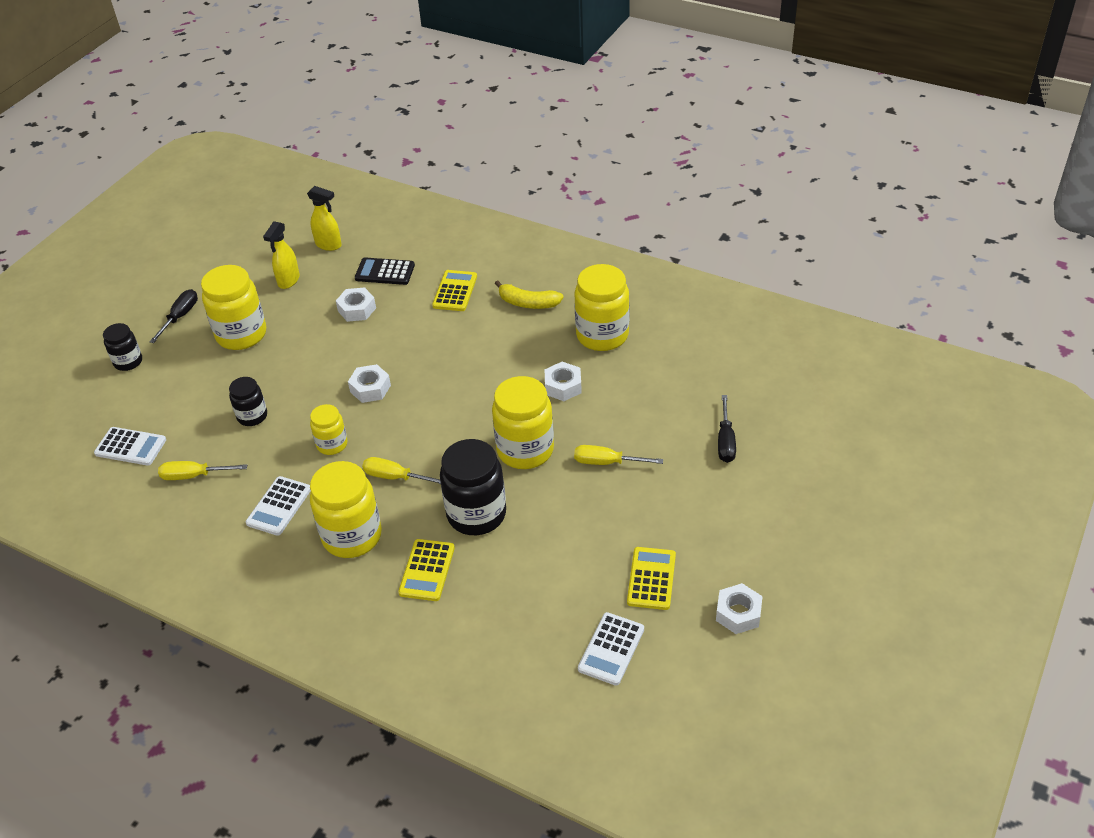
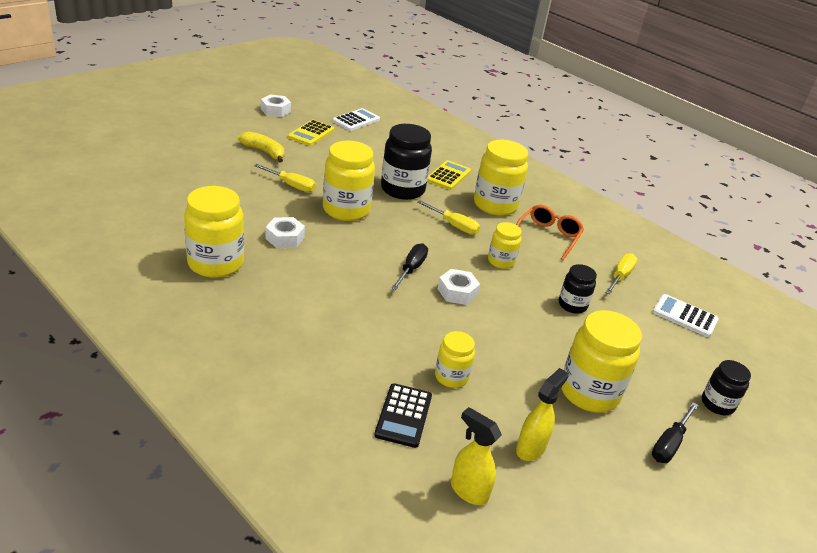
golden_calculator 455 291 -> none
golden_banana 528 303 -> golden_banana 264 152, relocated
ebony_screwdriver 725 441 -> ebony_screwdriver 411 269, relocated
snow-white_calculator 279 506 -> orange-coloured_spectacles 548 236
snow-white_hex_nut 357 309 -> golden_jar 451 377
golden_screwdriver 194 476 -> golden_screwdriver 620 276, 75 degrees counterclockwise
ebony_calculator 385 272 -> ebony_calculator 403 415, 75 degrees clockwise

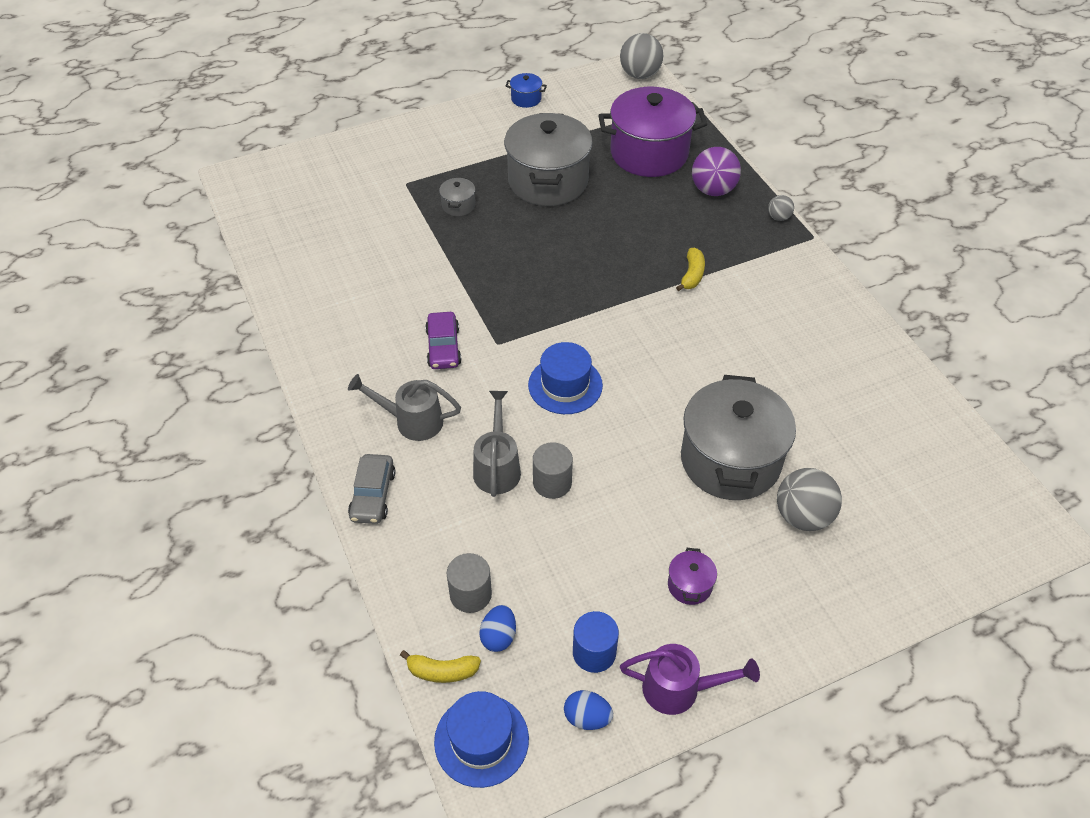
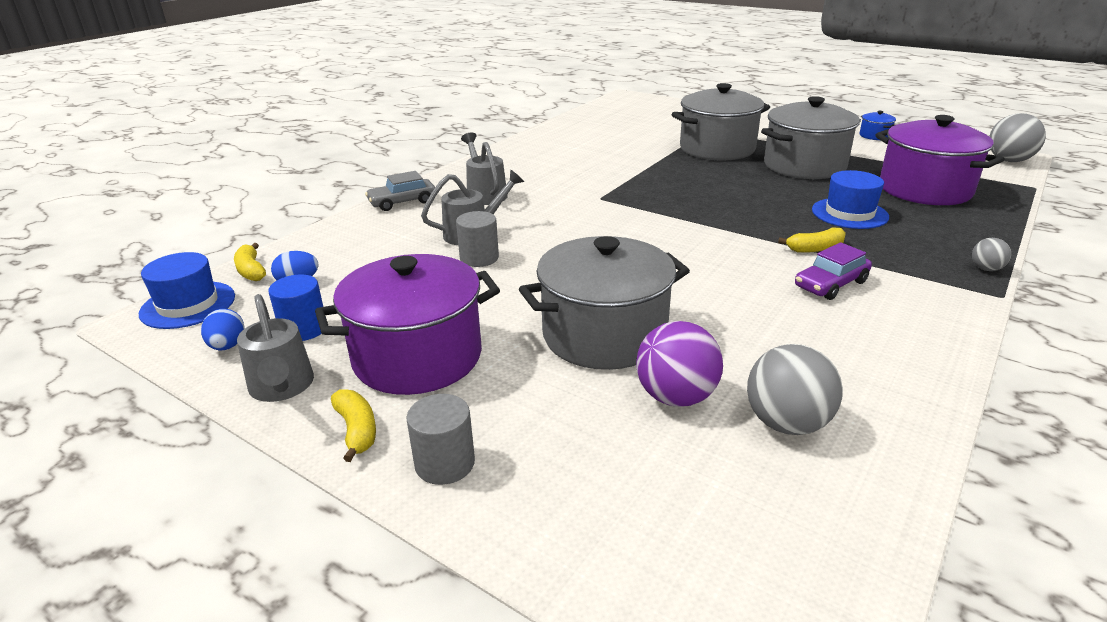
none -> golden_banana 357 430
violet_toy_car 443 347 -> violet_toy_car 831 284, relocated
grey_cylinder 470 594 -> grey_cylinder 445 463, relocated
blue_top_hat 565 385 -> blue_top_hat 849 213, relocated
violet_sphere 713 190 -> violet_sphere 676 397, relocated
grey_sphere 803 516 -> grey_sphere 786 423, relocated
violet_sprinkling_can 679 689 -> grey_sprinkling_can 282 388
grey_stockpot 458 205 -> grey_stockpot 717 149, x2.45
violet_stockpot 689 585 -> violet_stockpot 417 357, x2.45

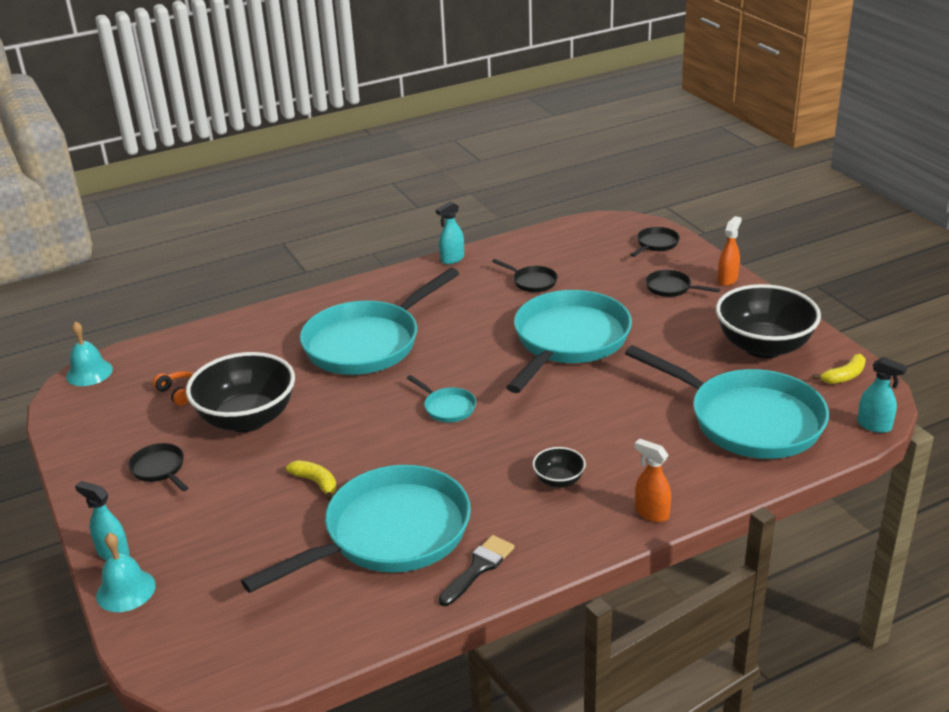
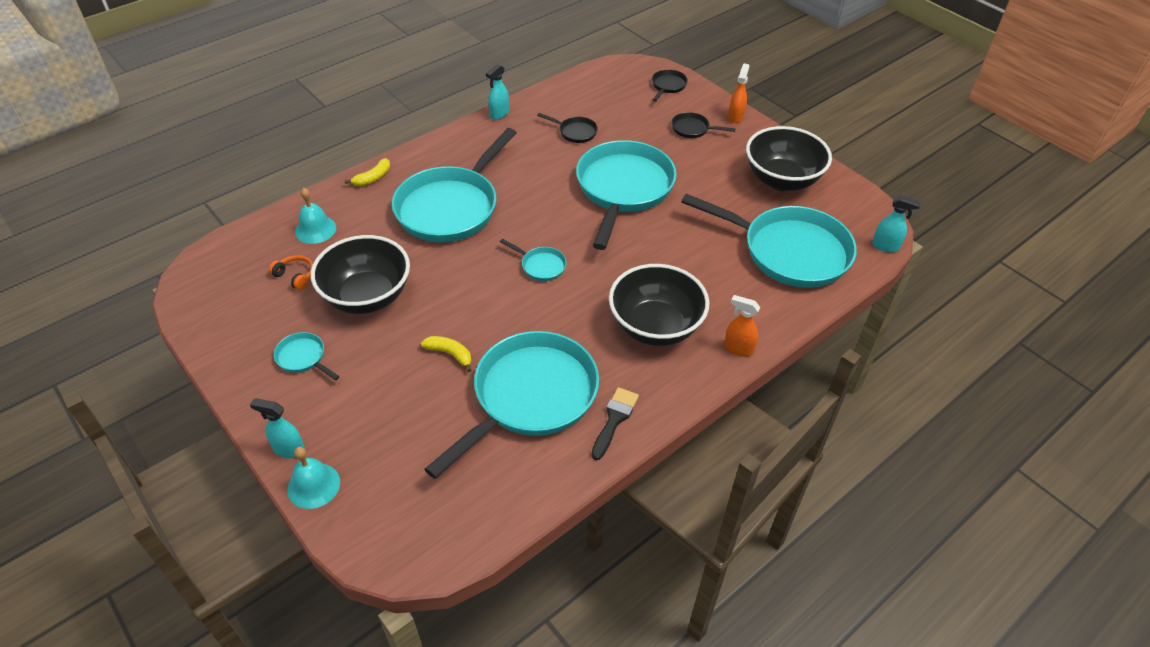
teal_hand_bell 89 372 -> teal_hand_bell 315 229, relocated
golden_banana 844 376 -> golden_banana 373 178, relocated
ebony_pan 159 469 -> teal_pan 303 357
ebony_serving_bowl 559 480 -> ebony_serving_bowl 655 327, x2.20

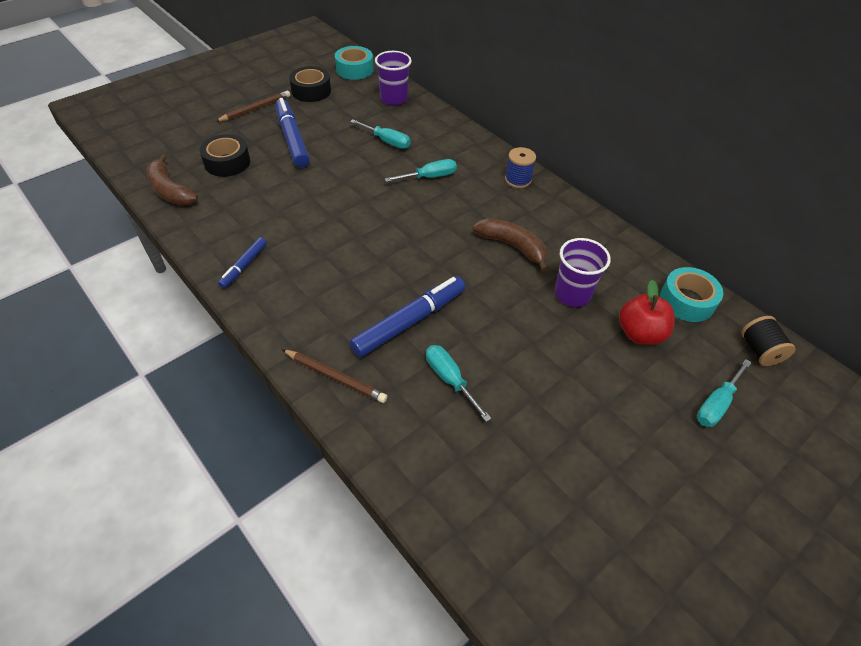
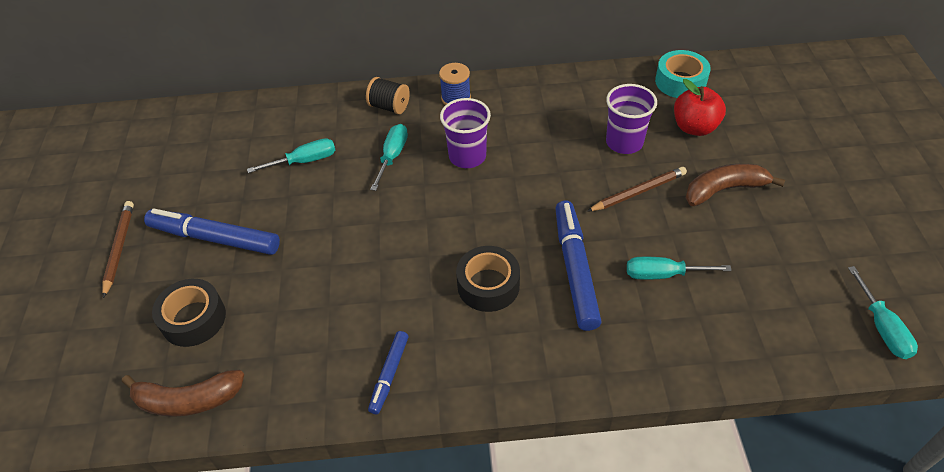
teal_sticky_tape 354 69 -> none
dark_brown_pencil 335 377 -> dark_brown_pencil 639 192, relocated
ebony_sticky_tape 311 91 -> ebony_sticky_tape 488 285, relocated
violet_beaker 394 99 -> violet_beaker 467 156, relocated
dark_brown_banana 512 246 -> dark_brown_banana 724 189, relocated
teal_screwdriver 716 404 -> teal_screwdriver 881 327, relocated
ebony_reel_of_thread 759 350 -> ebony_reel_of_thread 389 107, relocated
blue_marker 244 266 -> blue_marker 389 375, 45 degrees clockwise

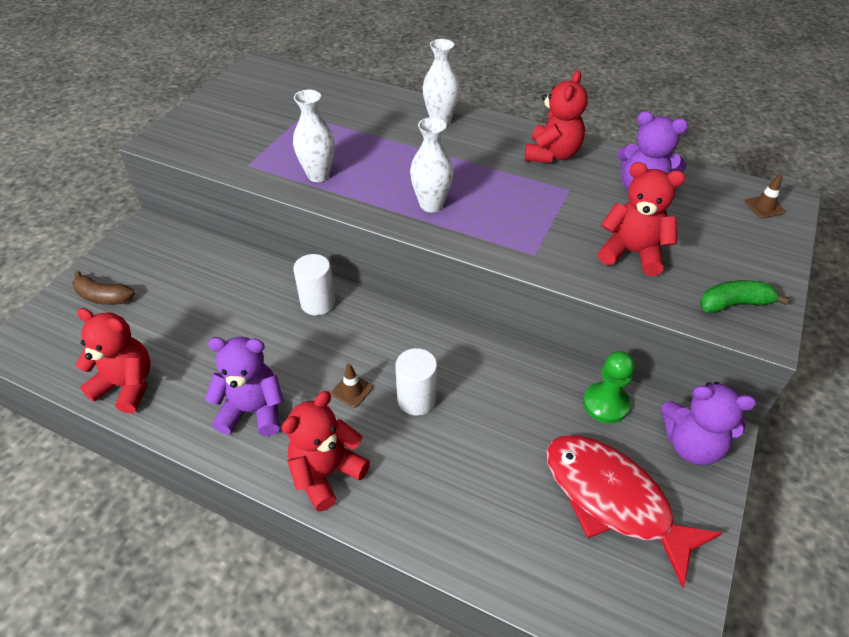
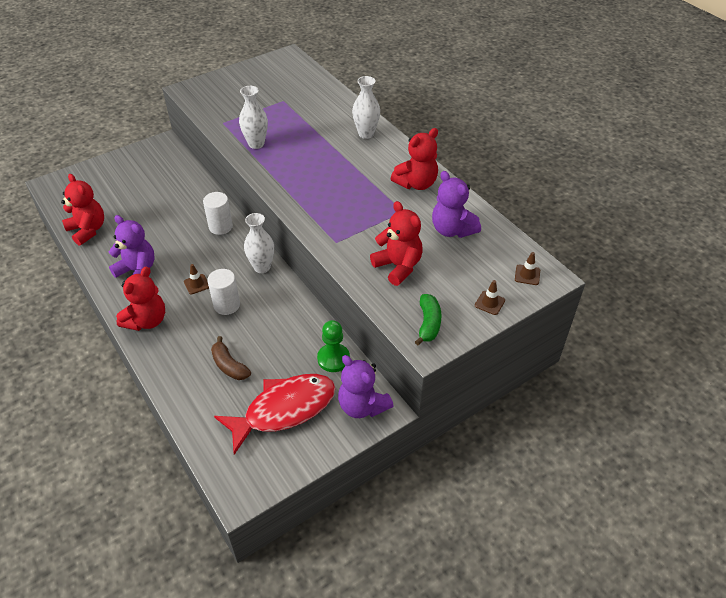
none -> dark_brown_safety_cone 489 303
dark_brown_banana 103 297 -> dark_brown_banana 229 366, relocated
snow-white_flower_vase 431 205 -> snow-white_flower_vase 262 267, relocated
scarlet_stuffed_bear 326 473 -> scarlet_stuffed_bear 147 320, 135 degrees clockwise
scarlet_toy_fish 612 500 -> scarlet_toy_fish 284 410, 75 degrees clockwise
leaf-green_banana 734 304 -> leaf-green_banana 428 324, 75 degrees clockwise

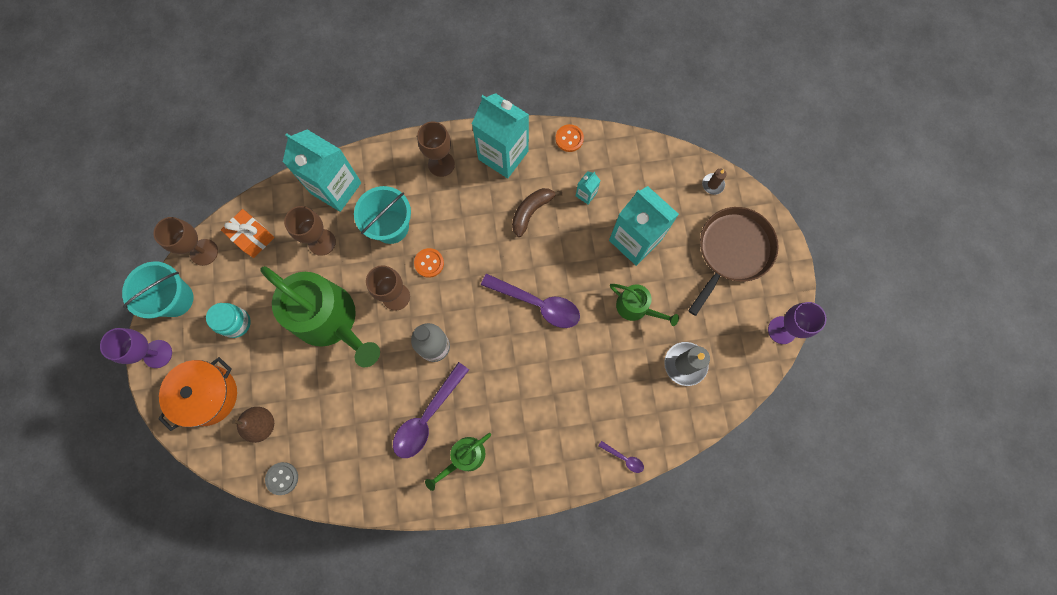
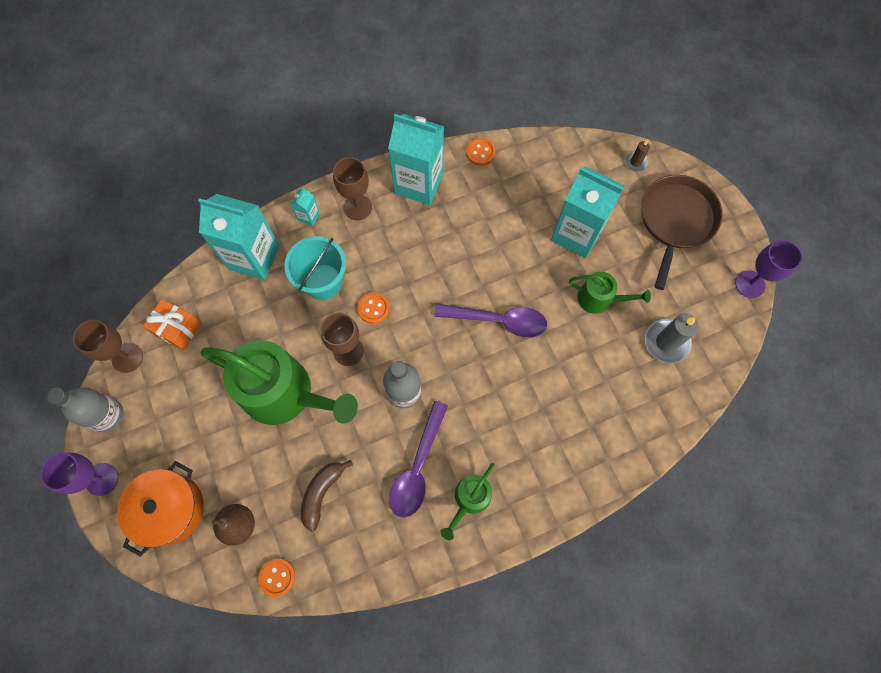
teal_jar 236 323 -> none
dark_brown_wine_glass 322 242 -> none
violet_spoon 624 458 -> none
dark_brown_banana 531 211 -> dark_brown_banana 322 493, relocated
teal_carton 586 194 -> teal_carton 308 216, relocated
teal_bucket 175 299 -> grey_bottle 107 415
grey_sewing_button 282 478 -> orange-coloured_sewing_button 277 577

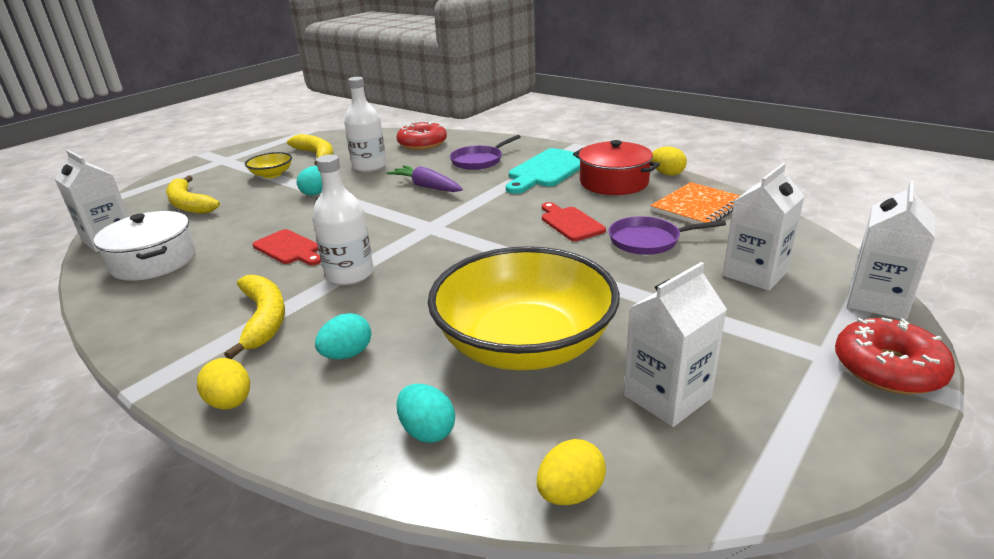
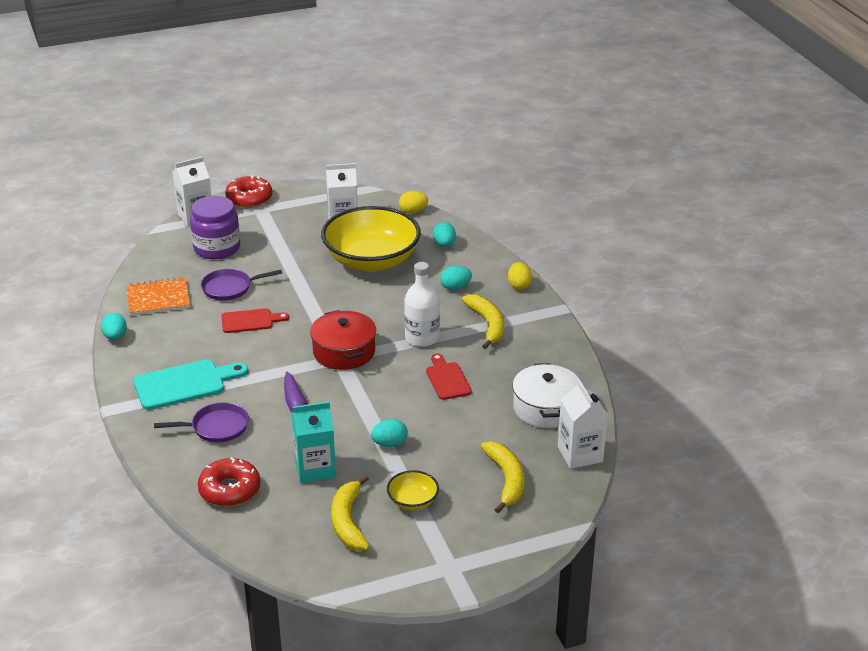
scarlet_stockpot 614 182 -> scarlet_stockpot 344 352, relocated
snow-white_bottle 369 166 -> teal_carton 315 468
snow-white_carton 755 273 -> violet_jar 217 248
golden_egg 667 174 -> teal_egg 115 337
golden_banana 264 319 -> golden_banana 487 325, 150 degrees clockwise
scarlet_chopping_board 570 223 -> scarlet_chopping_board 250 321, 105 degrees counterclockwise
violet_pan 648 240 -> violet_pan 230 288, 135 degrees clockwise

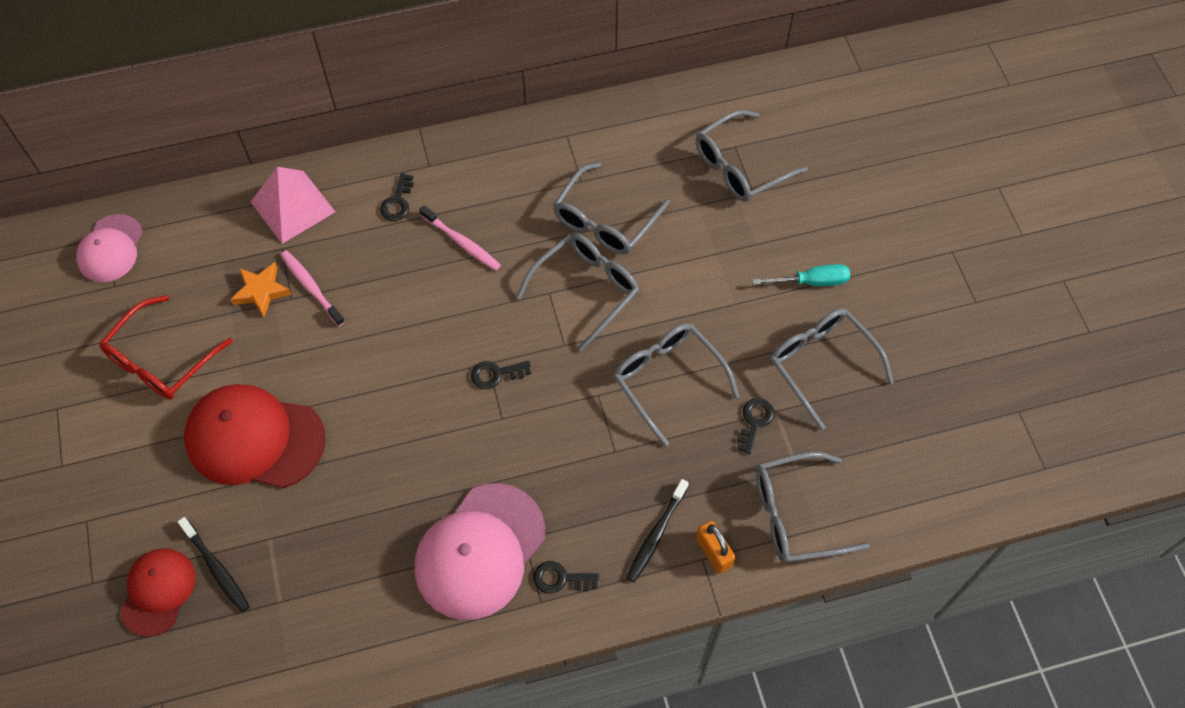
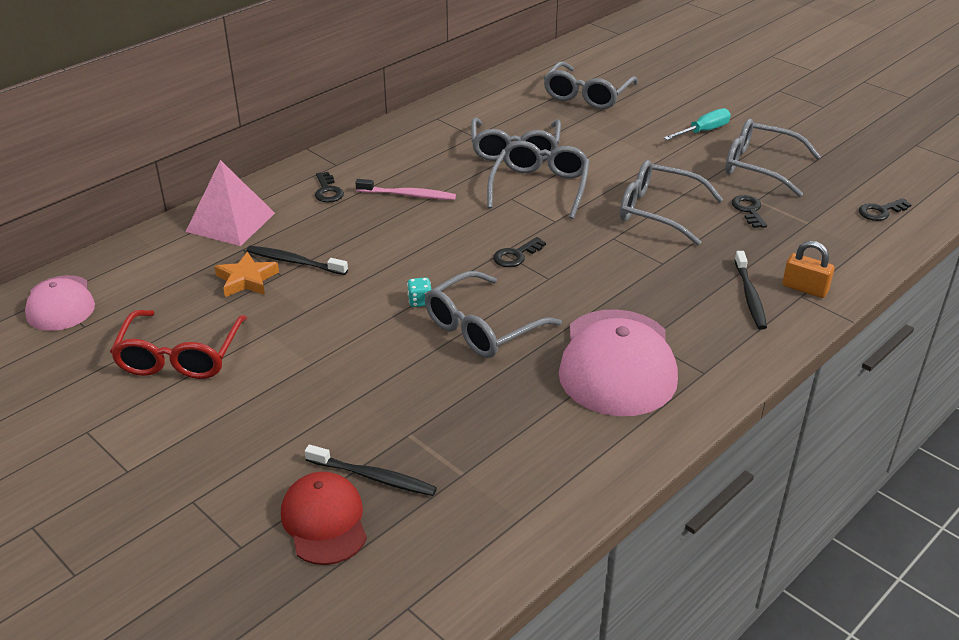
scarlet_cap 254 439 -> none
none -> teal_game_die 420 301
ebony_latchkey 560 578 -> ebony_latchkey 880 211, relocated
grey_spectacles 796 515 -> grey_spectacles 482 328, relocated
rose-pink_tooth_brush 311 287 -> ebony_tooth_brush 295 262

